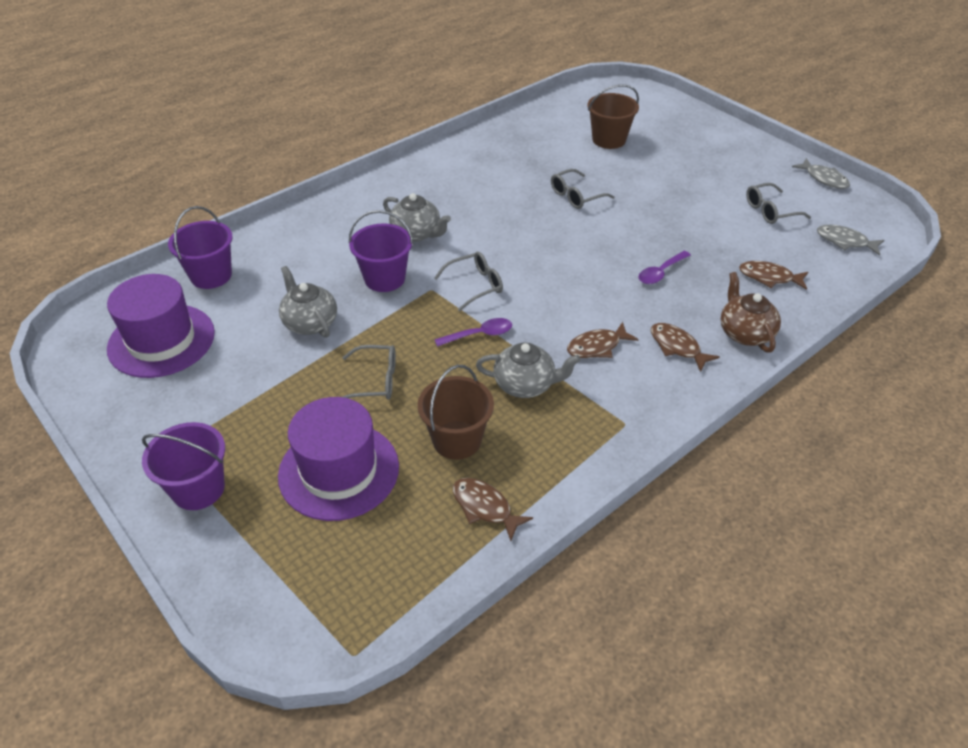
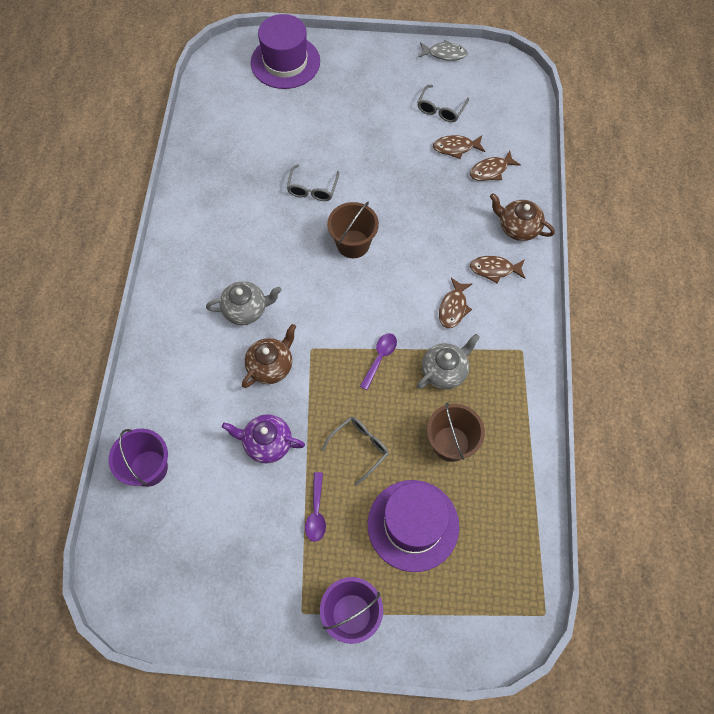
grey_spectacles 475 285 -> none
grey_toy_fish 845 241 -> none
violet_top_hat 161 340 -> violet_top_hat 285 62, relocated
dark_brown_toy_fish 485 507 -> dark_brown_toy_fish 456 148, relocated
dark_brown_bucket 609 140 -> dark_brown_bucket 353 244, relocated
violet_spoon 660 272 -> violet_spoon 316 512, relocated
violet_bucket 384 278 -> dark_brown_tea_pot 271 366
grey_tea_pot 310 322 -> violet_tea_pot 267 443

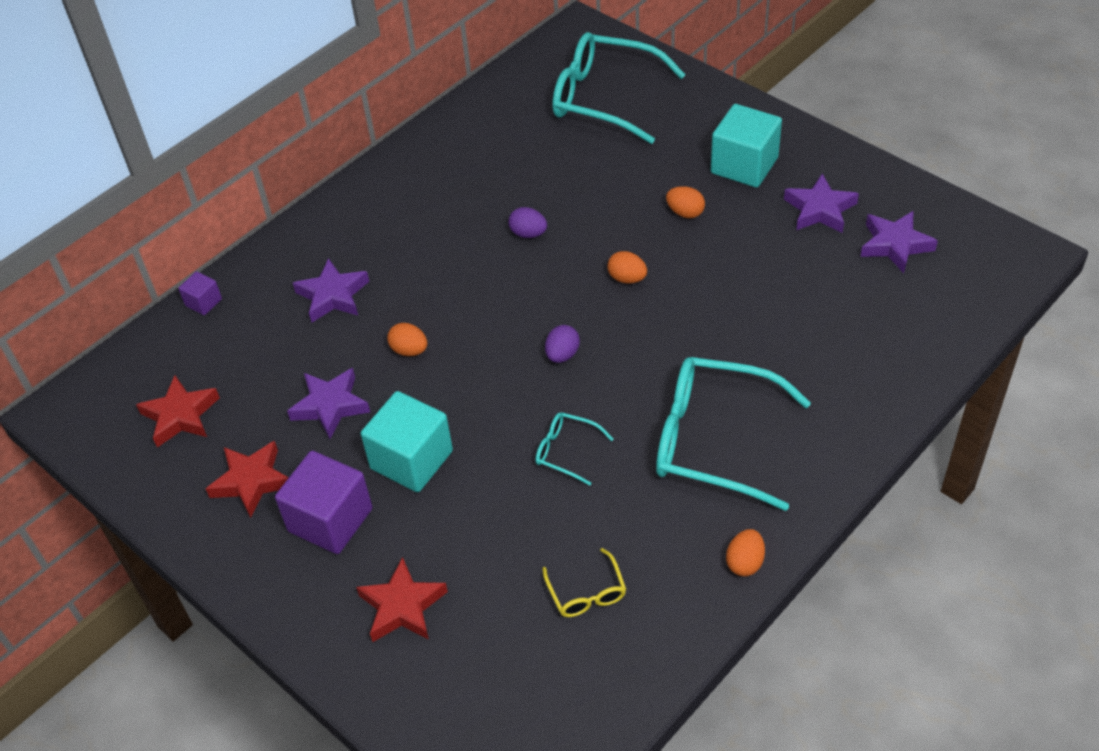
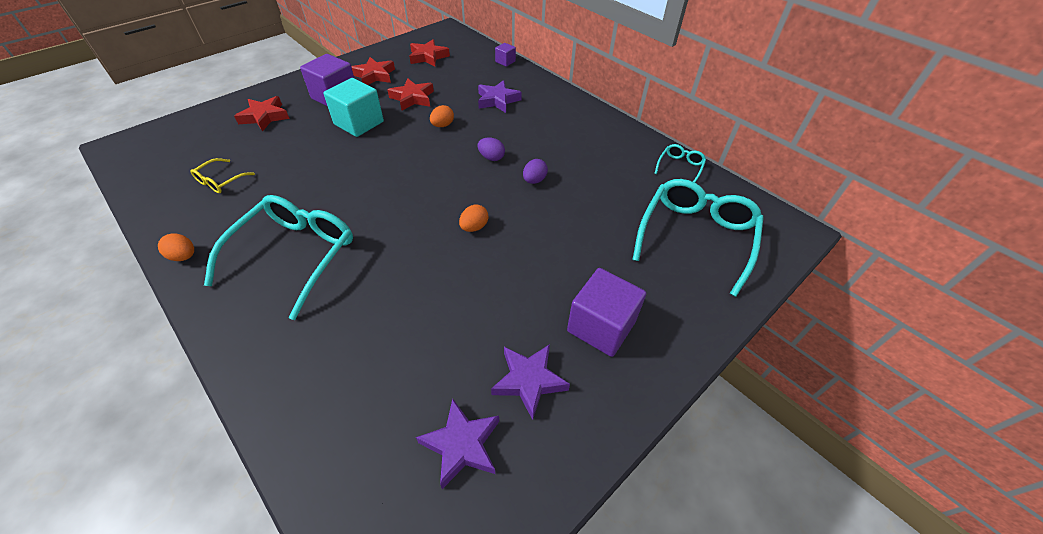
orange-coloured_egg 685 213 -> none
teal_spectacles 566 451 -> teal_spectacles 680 167, relocated
violet_egg 562 355 -> violet_egg 491 158, relocated
violet_five-pointed_star 330 406 -> scarlet_five-pointed_star 412 98
teal_solid_cube 744 165 -> violet_solid_cube 601 326
golden_spectacles 586 592 -> golden_spectacles 221 181, 45 degrees counterclockwise

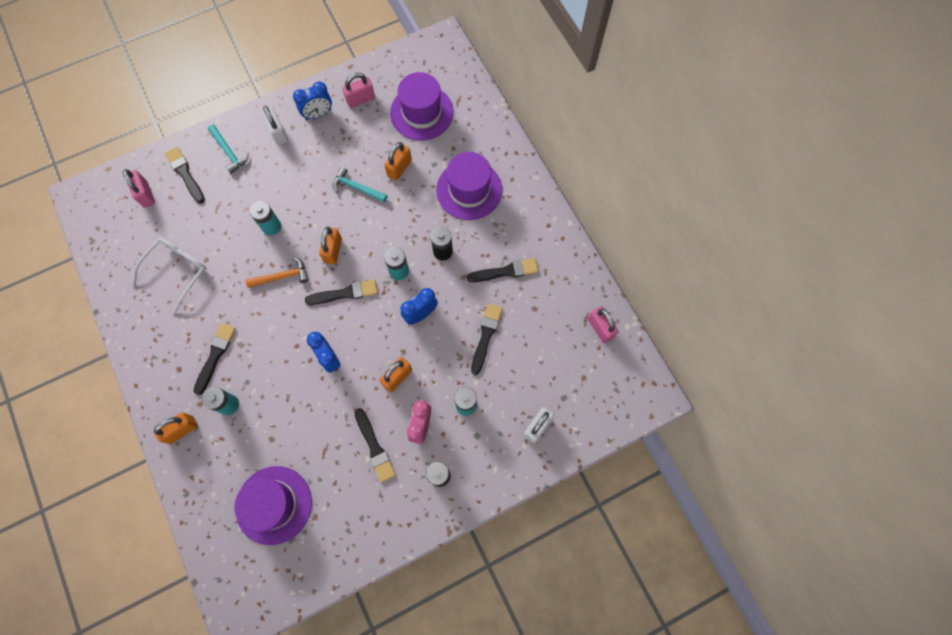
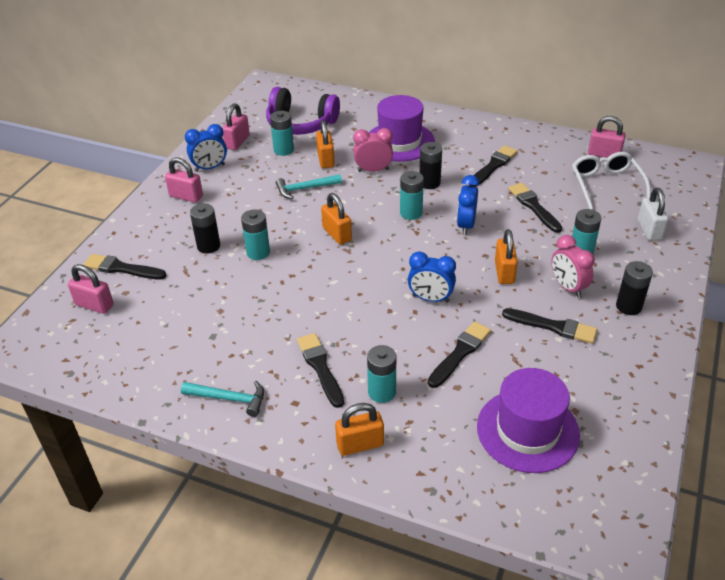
orange-coloured_carpenter's_hammer 282 276 -> none
none -> ebony_power_cell 208 246
none -> teal_power_cell 283 150
none -> rose-pink_bedside_clock 373 170
snow-white_spectacles 176 271 -> snow-white_spectacles 606 185, relocated
teal_carpenter's_hammer 229 152 -> teal_carpenter's_hammer 229 399, relocated
ebony_paint_brush 345 293 -> ebony_paint_brush 460 353, relocated
violet_top_hat 421 112 -> violet_over-ear_headphones 301 124
snow-white_lock 278 133 -> rose-pink_lock 186 196
orange-coloured_lock 182 430 -> orange-coloured_lock 360 444, 60 degrees clockwise
blue_bedside_clock 318 114 -> blue_bedside_clock 210 168, 45 degrees clockwise

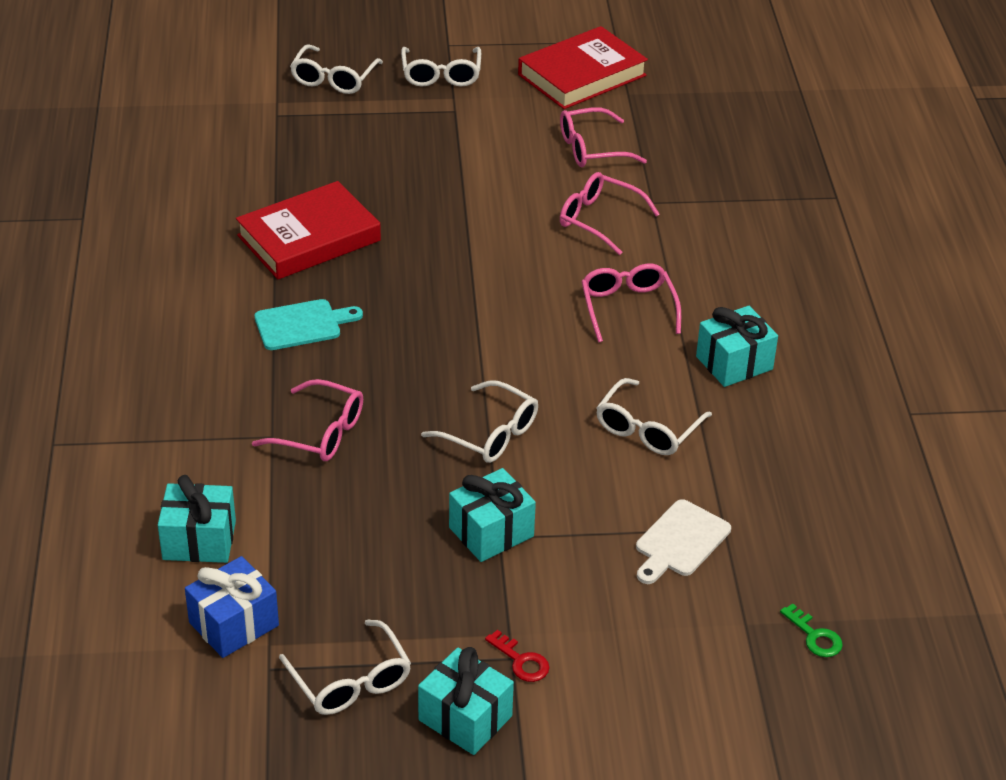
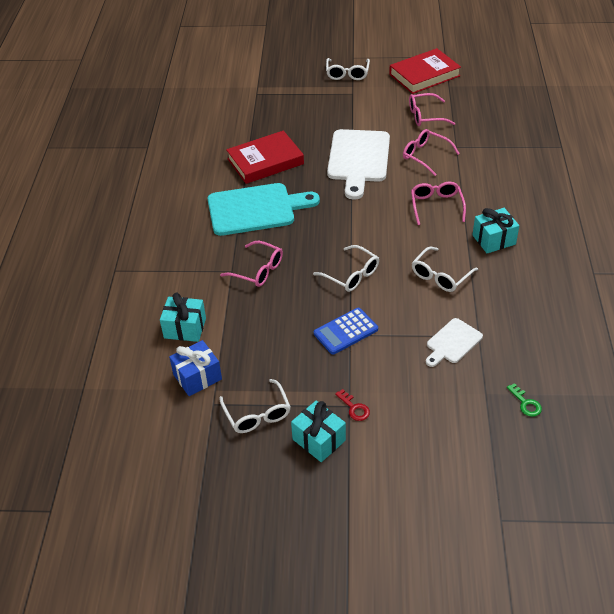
snow-white_spectacles 334 78 -> none
none -> snow-white_chopping_board 358 159
teal_wrapped_gift 491 532 -> blue_calculator 346 331
teal_chopping_board 302 325 -> teal_chopping_board 256 209, x1.92

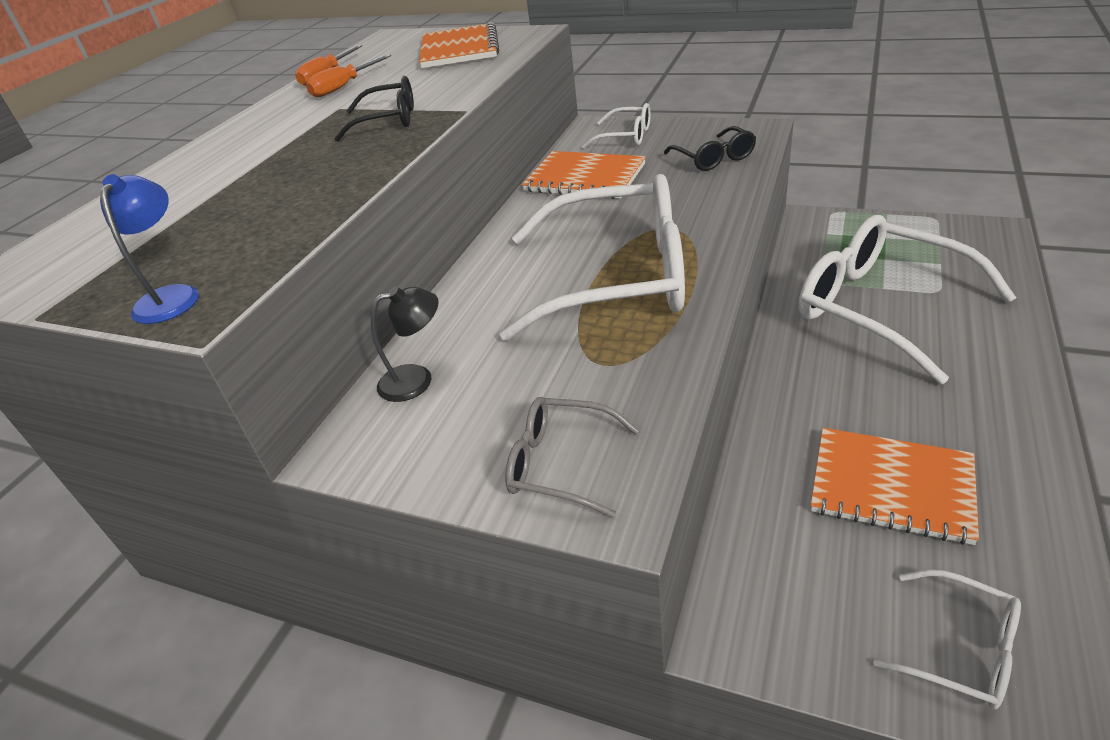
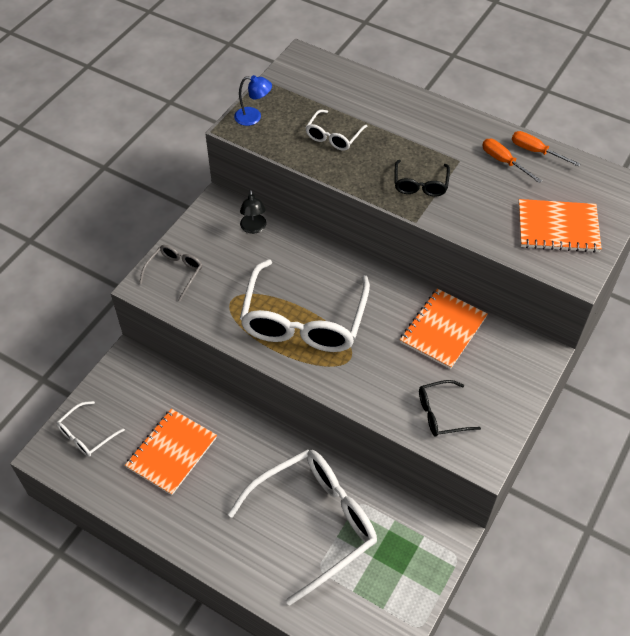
snow-white_spectacles 625 136 -> snow-white_spectacles 334 136, relocated

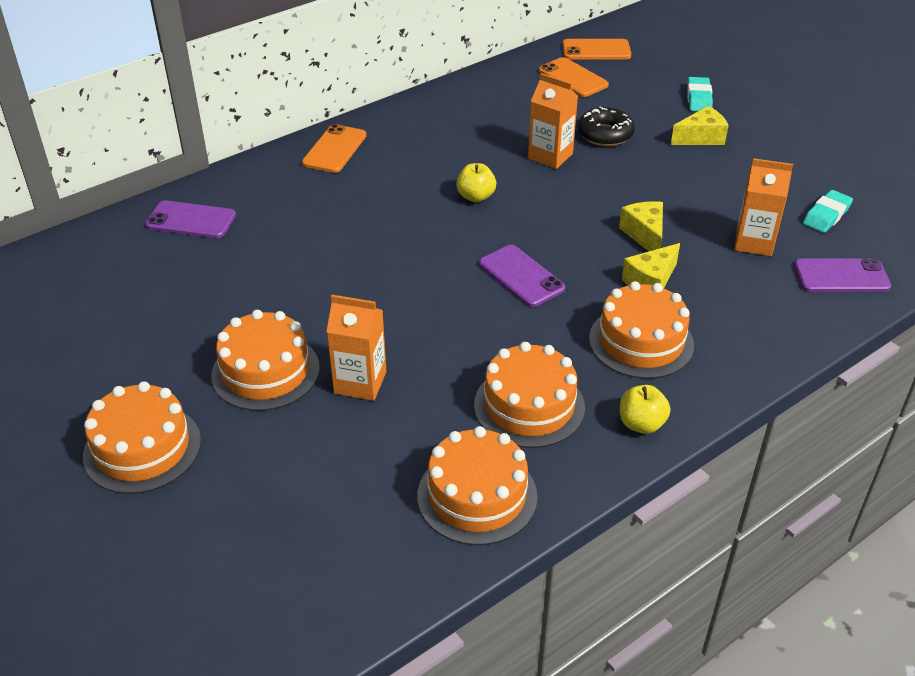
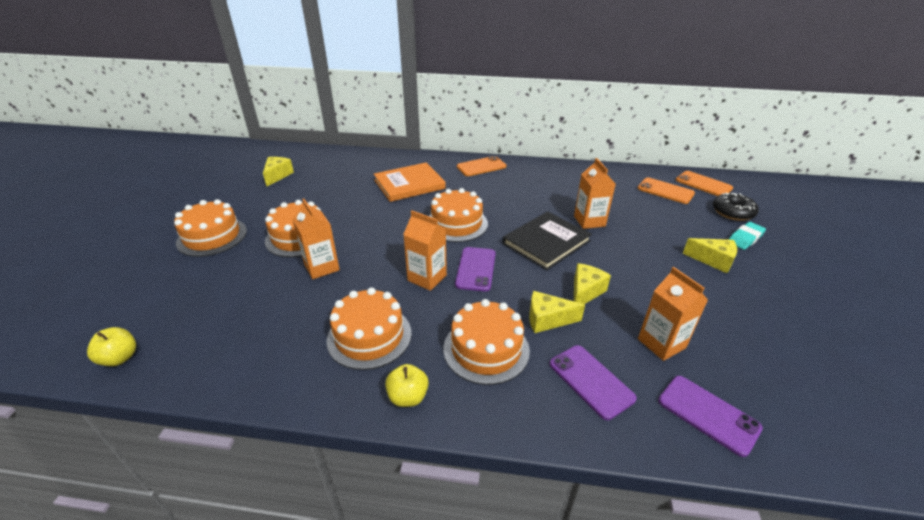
teal_gum_eraser 826 215 -> none
none -> golden_cheese 277 176
none -> orange-coloured_hardcover 409 184
none -> orange-coloured_carton 427 278
none -> ebony_hardcover 546 242
violet_phone 191 220 -> violet_phone 591 381, relocated
orange-coloured_layer_cake 477 496 -> orange-coloured_layer_cake 456 223, relocated
golden_apple 476 197 -> golden_apple 120 358, relocated
ebony_doughnut 605 134 -> ebony_doughnut 733 212, relocated
orange-coloured_phone 573 78 -> orange-coloured_phone 665 191, 60 degrees counterclockwise

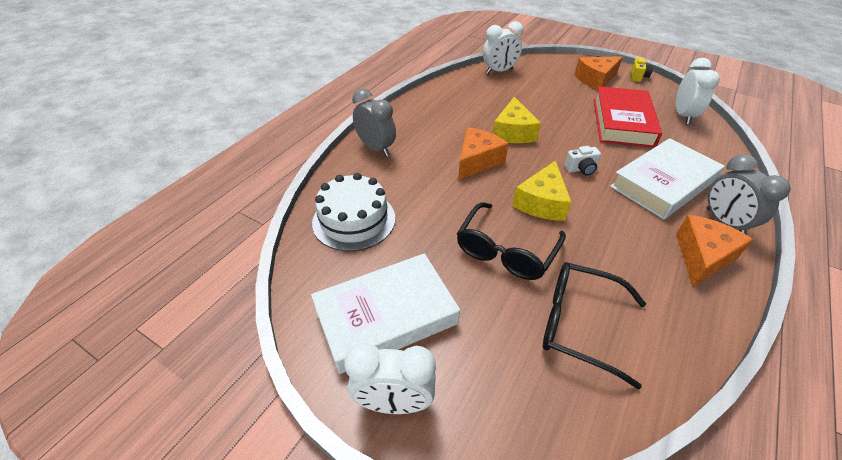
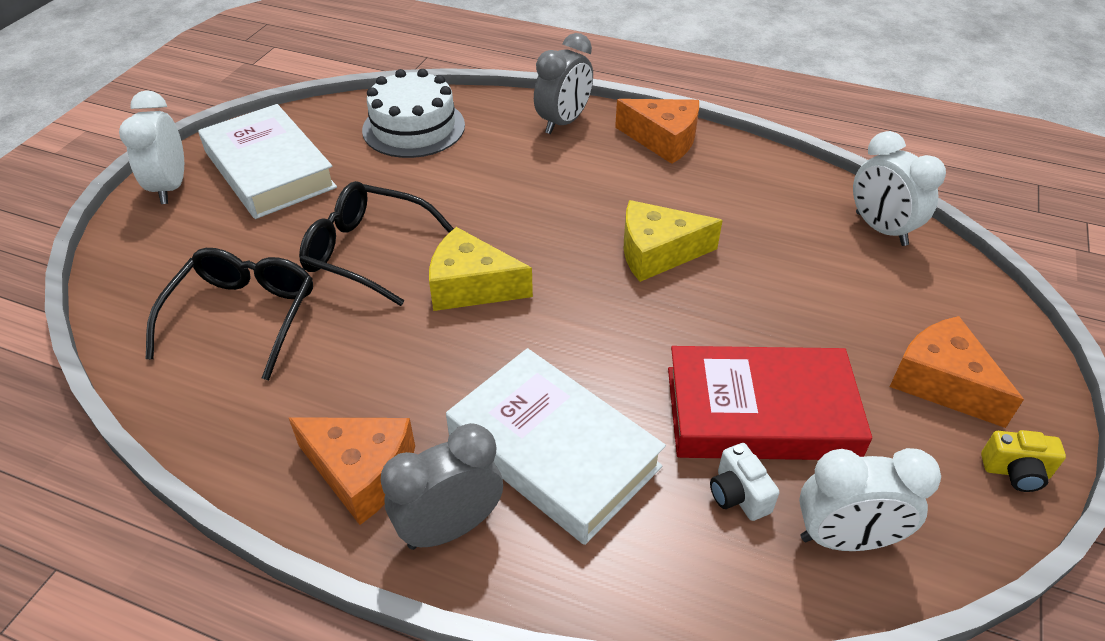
orange-coloured_cheese 477 161 -> orange-coloured_cheese 663 140, relocated
snow-white_photo_camera 581 169 -> snow-white_photo_camera 738 495, relocated

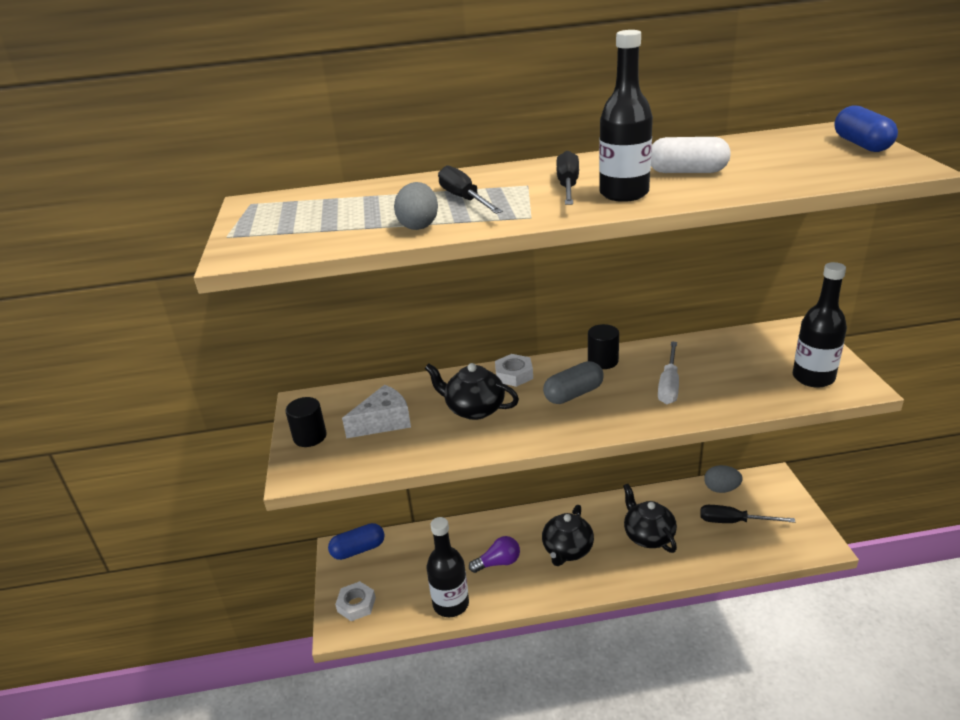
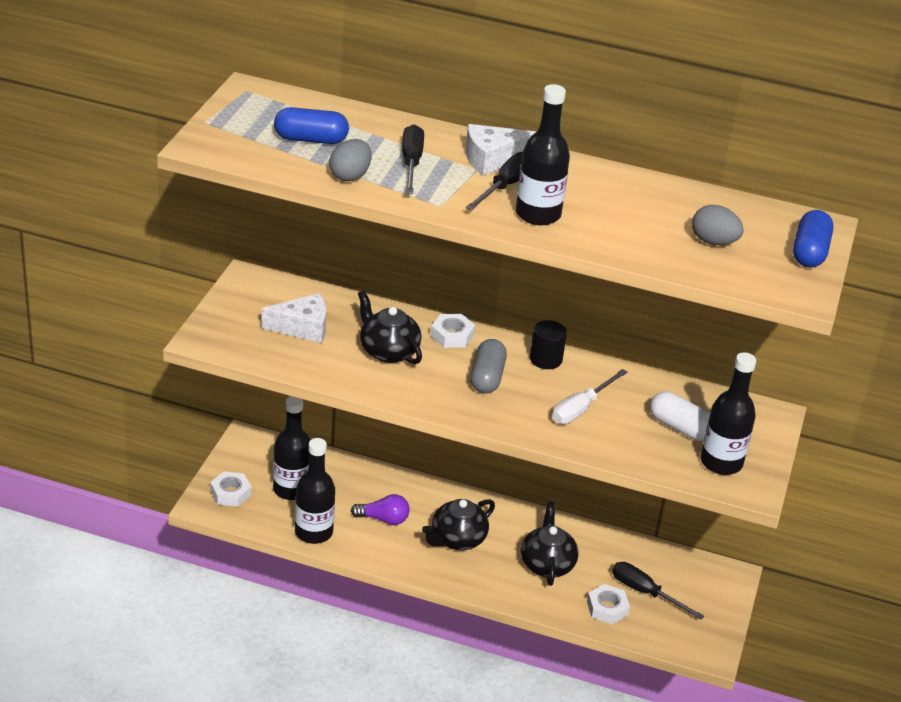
ebony_cylinder 310 437 -> none
none -> ebony_bottle 291 489
none -> snow-white_cheese 492 159
none -> snow-white_hex_nut 607 608
blue_capsule 358 550 -> blue_capsule 310 139, relocated
snow-white_capsule 687 172 -> snow-white_capsule 680 427, relocated
grey_egg 721 489 -> grey_egg 713 242, relocated
grey_capsule 573 394 -> grey_capsule 487 377, 75 degrees counterclockwise

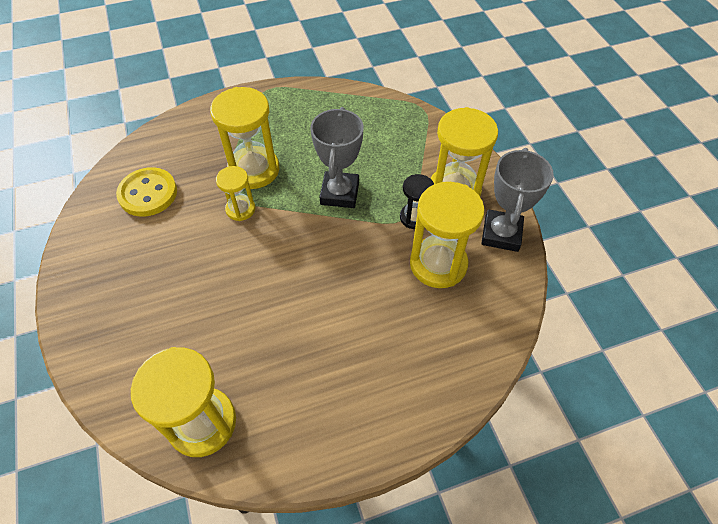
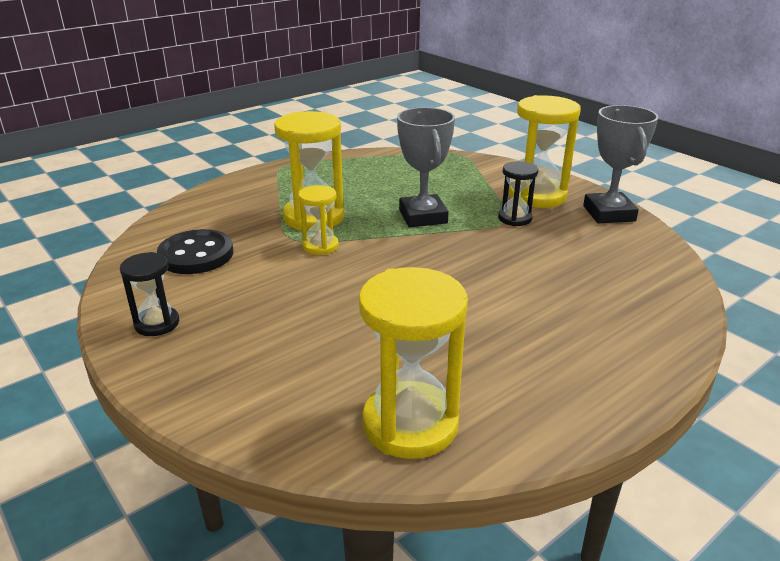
golden_hourglass 438 264 -> none
none -> ebony_hourglass 157 323
golden_sewing_button 148 193 -> ebony_sewing_button 196 255

